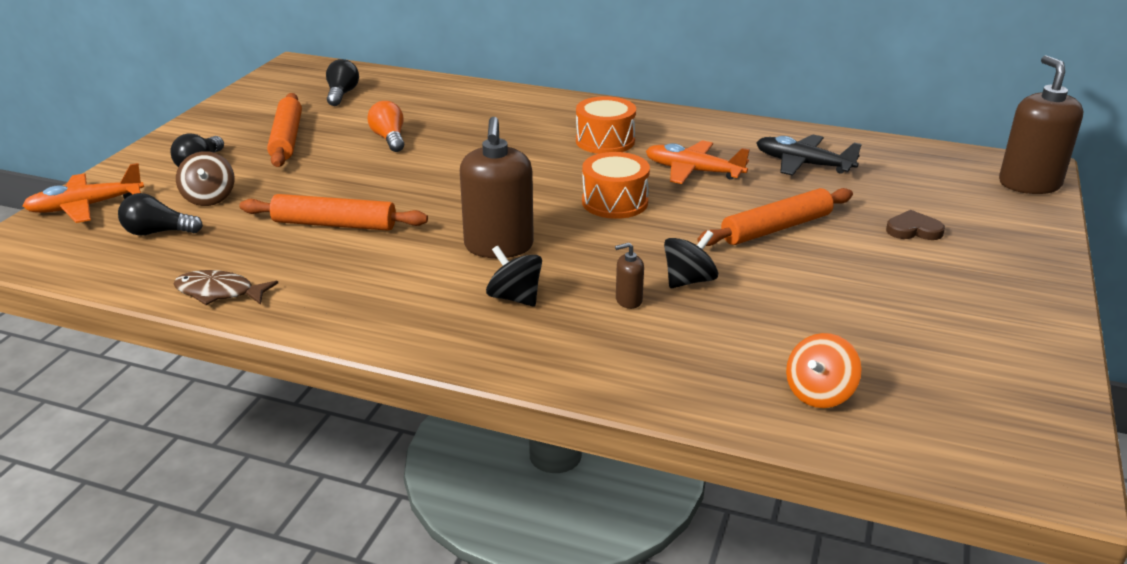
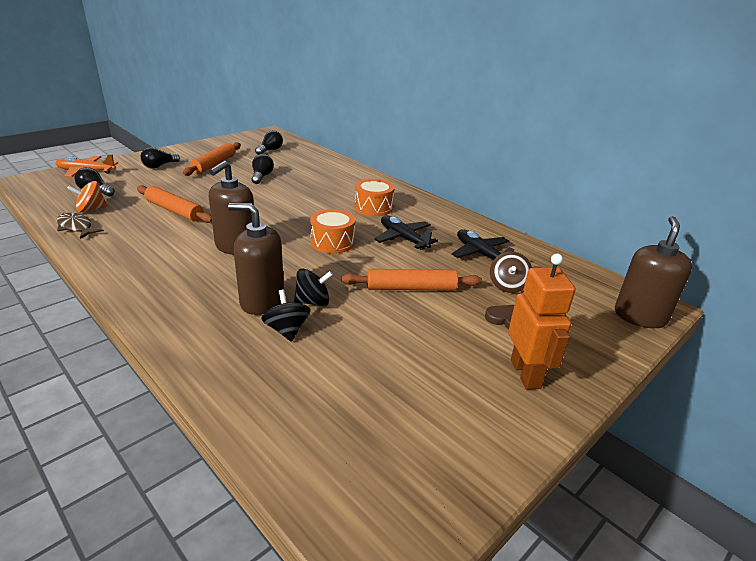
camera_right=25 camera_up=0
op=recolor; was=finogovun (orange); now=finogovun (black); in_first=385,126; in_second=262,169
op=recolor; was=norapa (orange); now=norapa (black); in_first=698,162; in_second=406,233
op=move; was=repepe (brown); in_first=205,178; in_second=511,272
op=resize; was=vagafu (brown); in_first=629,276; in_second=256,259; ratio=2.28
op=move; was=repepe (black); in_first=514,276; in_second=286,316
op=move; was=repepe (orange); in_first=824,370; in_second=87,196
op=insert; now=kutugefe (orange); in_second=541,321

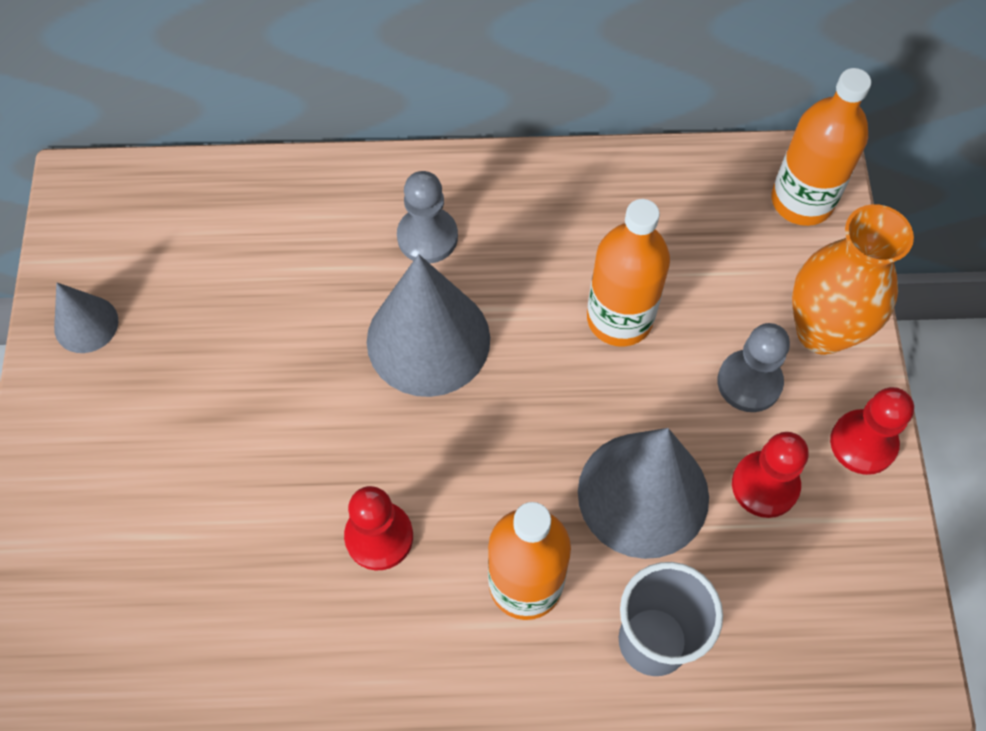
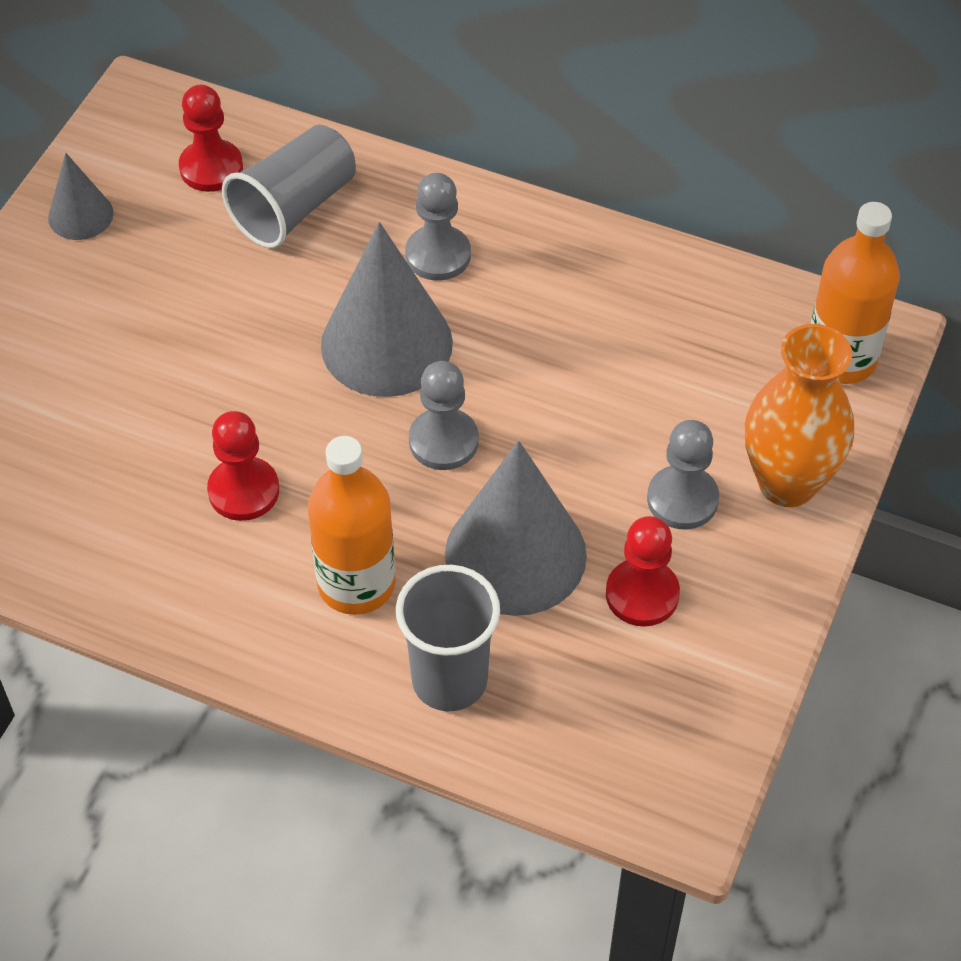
camera_right=25 camera_up=-10
op=delete; was=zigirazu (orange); in_first=628,273
op=move; was=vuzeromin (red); in_first=872,431; in_second=211,138
op=insert; now=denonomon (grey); in_second=289,186
op=insert; now=vuzeromin (grey); in_second=444,415

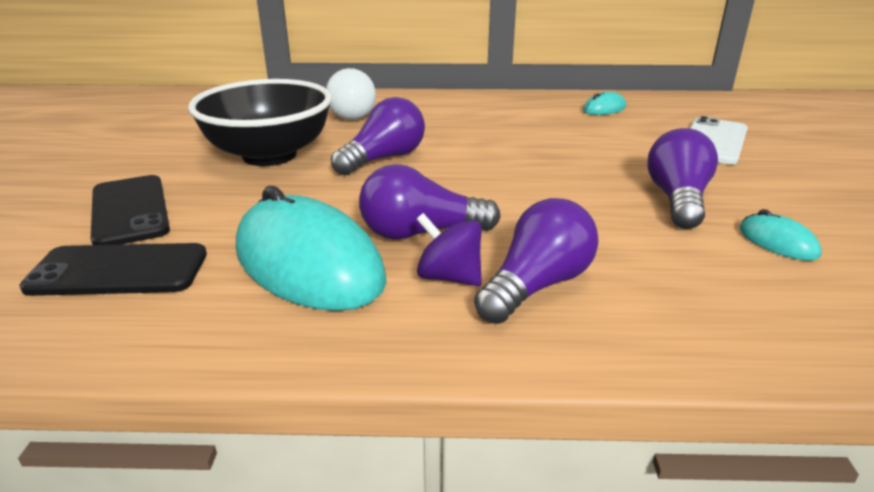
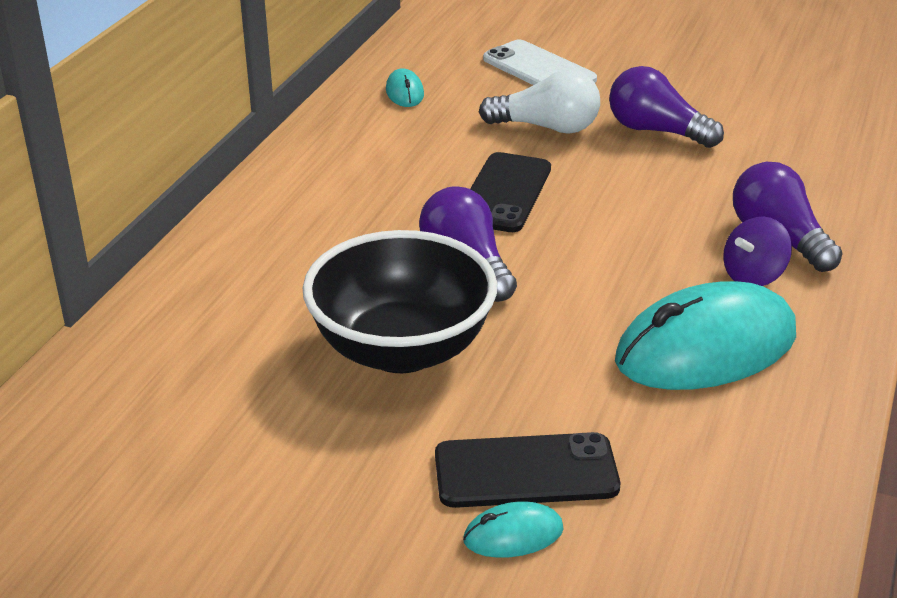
camera_right=-70 camera_up=5
op=move; was=finogovun (white); in_first=351,94; in_second=539,101
op=delete; was=finogovun (purple); in_first=430,202
op=move; was=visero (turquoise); in_first=780,235; in_second=513,529
op=move; was=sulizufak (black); in_first=113,269; in_second=510,192

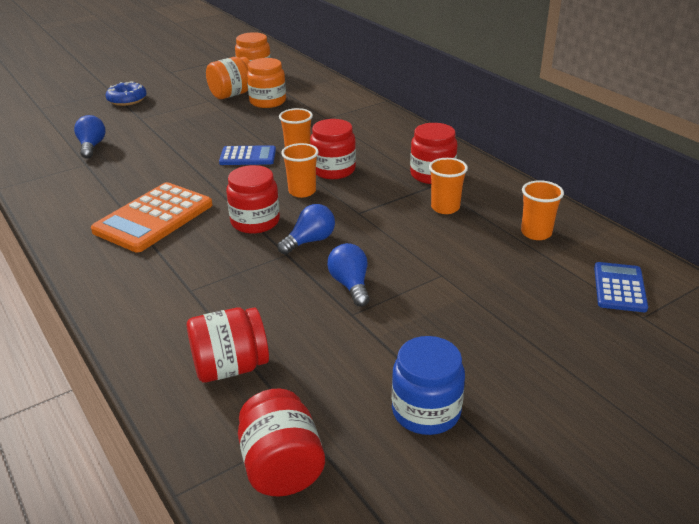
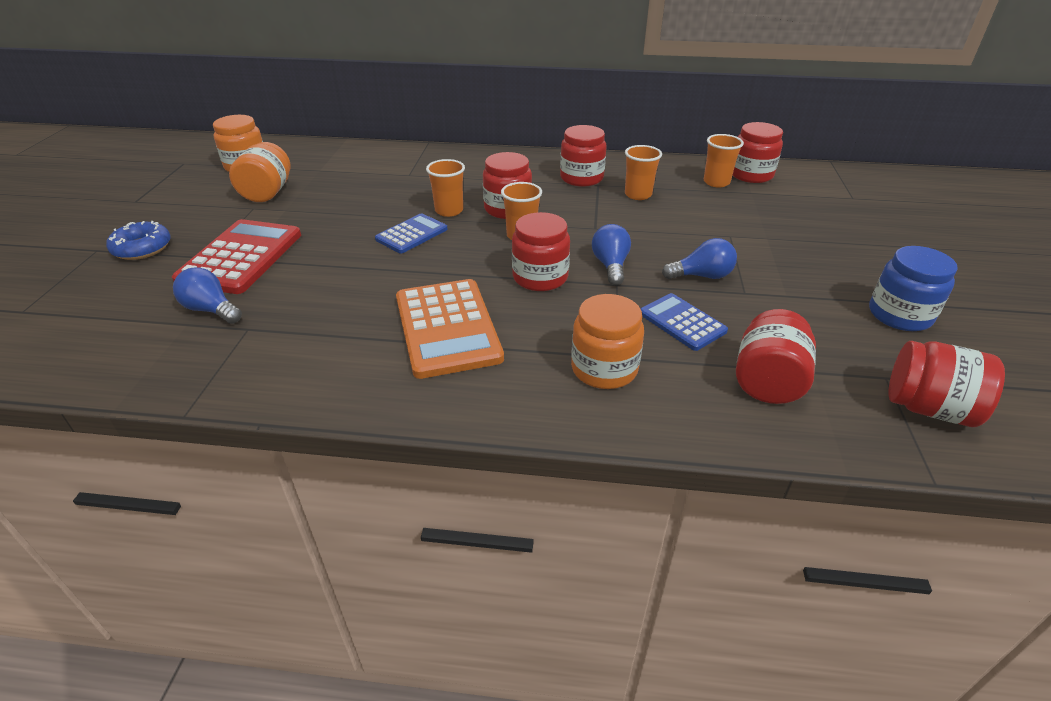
camera_right=-50 camera_up=5
op=move; was=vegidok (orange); in_first=266,83; in_second=607,341
op=rotate; was=finogovun (blue); in_first=348,275; in_second=699,258; clockwise=150
op=move; was=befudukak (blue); in_first=621,287; in_second=684,322
op=insert; now=vegidok (red); in_second=758,152
op=insert; now=befudukak (red); in_second=236,256

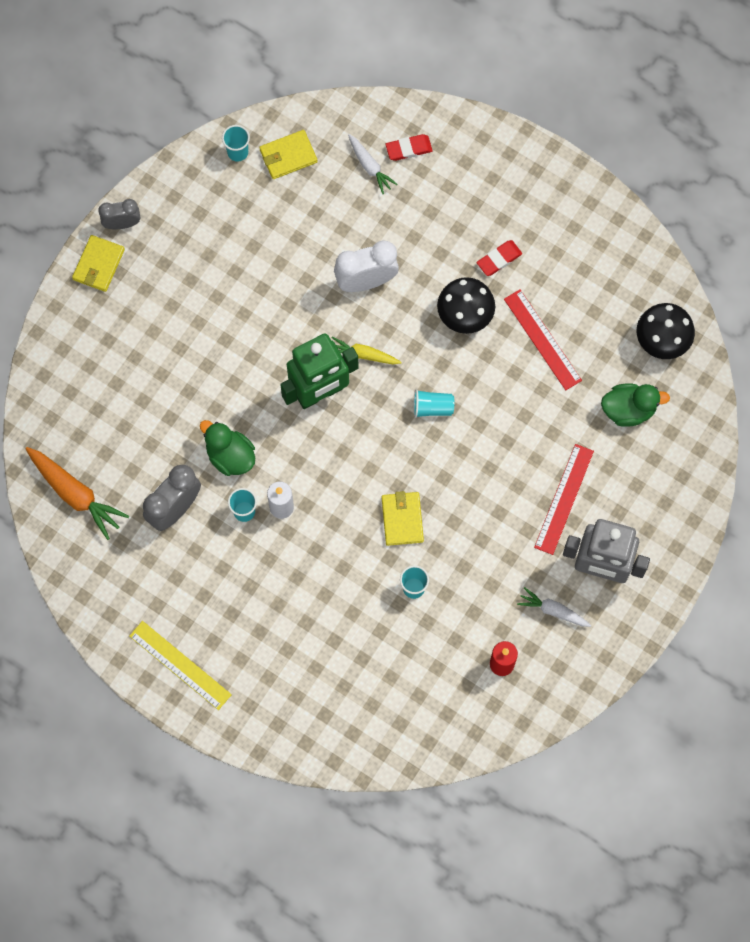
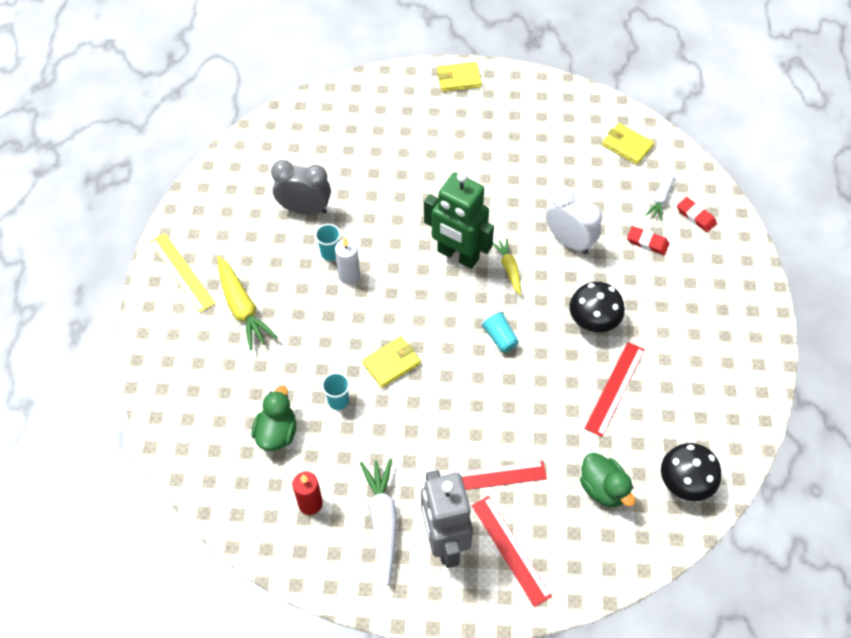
camera_right=60 camera_up=-15
op=delete; was=denonomon (turquoise); in_first=236,143
op=delete; was=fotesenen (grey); in_first=119,214
op=move; was=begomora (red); in_first=499,258; in_second=648,240
op=move; was=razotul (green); in_first=227,448; in_second=274,418
op=delete; was=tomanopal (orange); in_first=77,493
op=resize; was=tomanopal (white); in_first=554,607; in_second=378,522; ratio=1.68
op=rotate; was=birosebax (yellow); in_first=180,665; in_second=182,273; clockwise=-45
op=insert; now=tomanopal (yellow); in_second=247,303
op=insert; now=birosebax (red); in_second=512,551

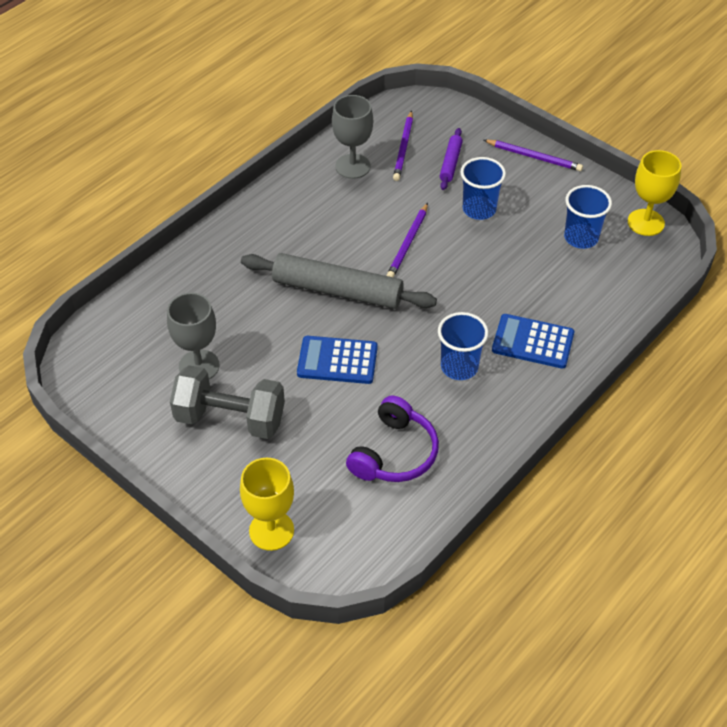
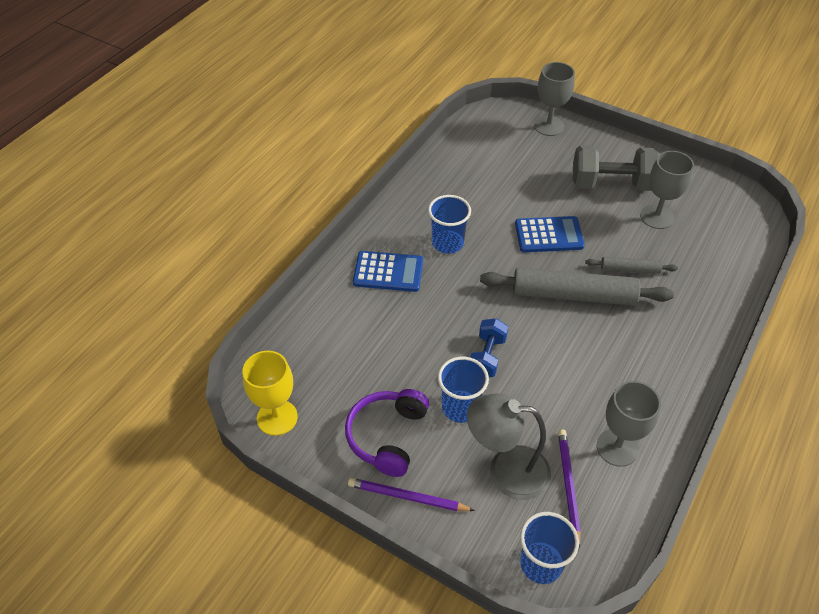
camera_right=170 camera_up=0
op=replace; was=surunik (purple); now=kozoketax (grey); in_first=451,159; in_second=509,447
op=move; was=denonomon (blue); in_first=588,217; in_second=549,548
op=delete; was=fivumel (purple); in_first=407,240
op=move; was=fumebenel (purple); in_first=392,439; in_second=387,433
op=recolor; was=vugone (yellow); now=vugone (grey); in_first=267,504; in_second=554,99
op=insert; now=surunik (grey); in_second=631,265
op=insert; now=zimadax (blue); in_second=489,347

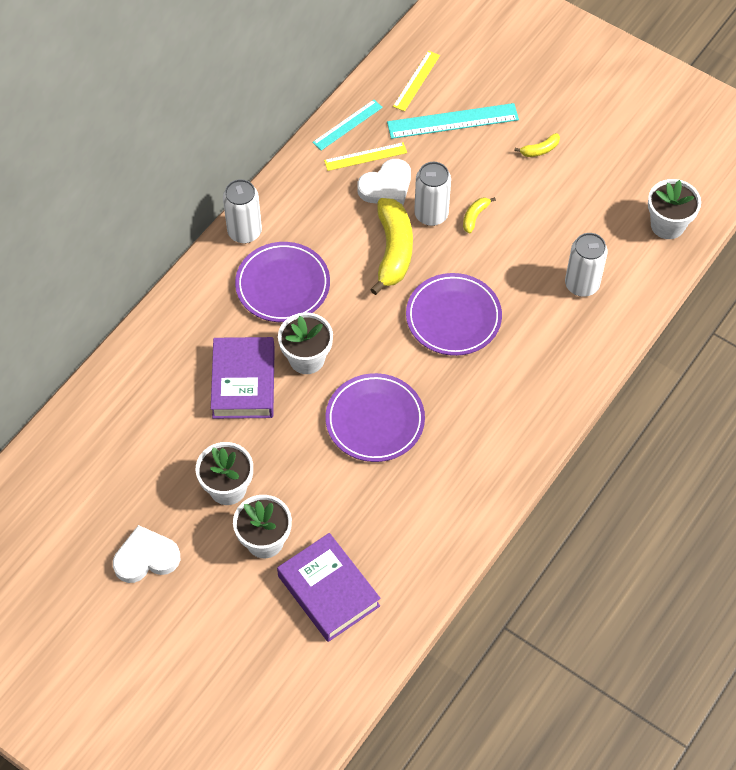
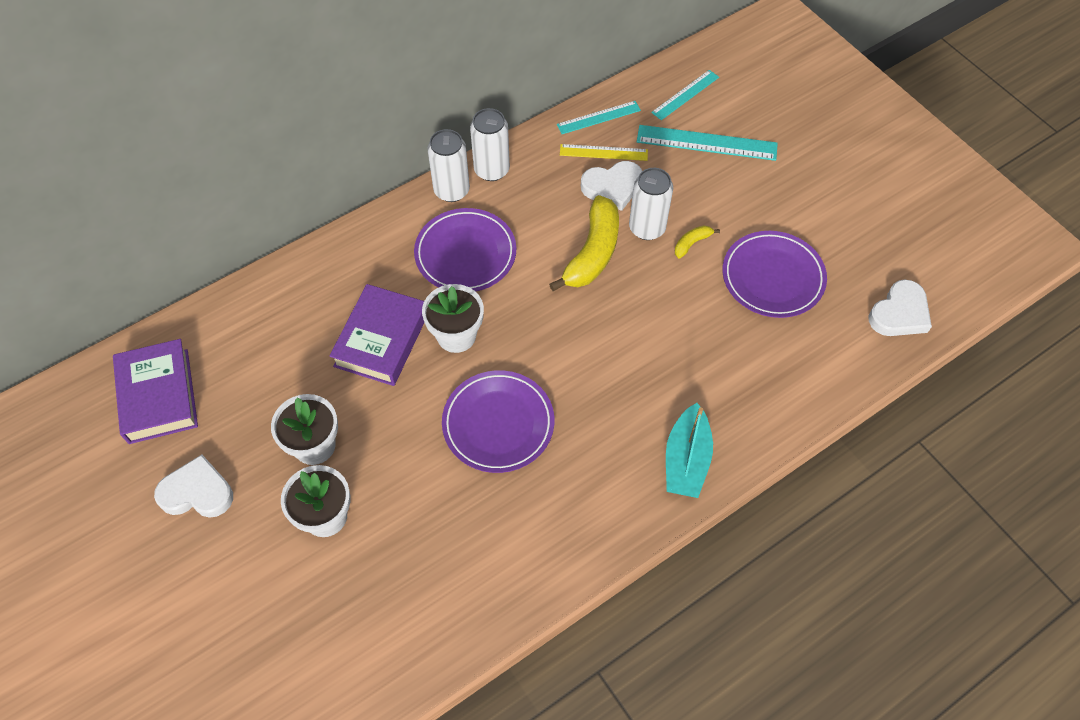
camera_right=20 camera_up=0
op=recolor; was=birosebax (yellow); now=birosebax (turquoise); in_first=416,81; in_second=685,95
op=delete; was=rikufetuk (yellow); in_first=537,145
op=replace; was=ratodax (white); now=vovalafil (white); in_first=674,209; in_second=900,308
op=move; was=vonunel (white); in_first=586,265; in_second=490,144
op=move; was=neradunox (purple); in_first=454,314; in_second=774,274
op=move; was=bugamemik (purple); in_first=329,587; in_second=155,391
op=insert; now=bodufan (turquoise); in_second=689,450

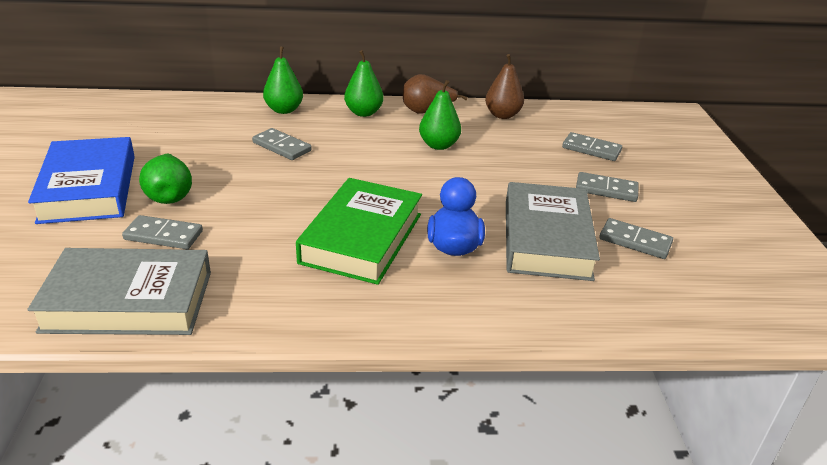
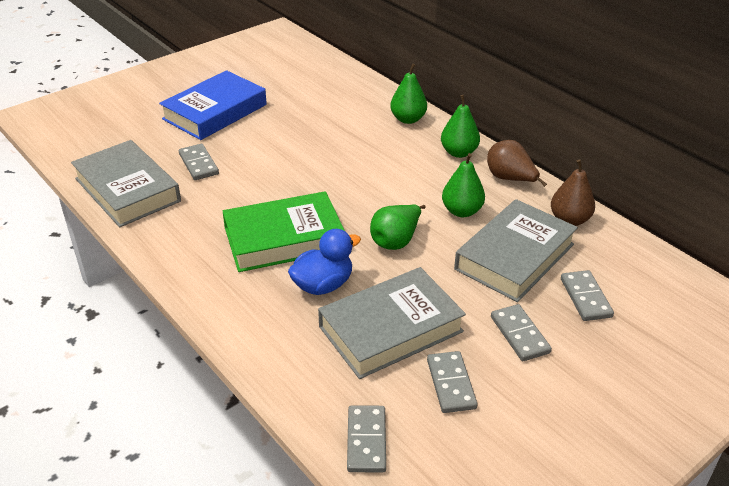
camera_right=55 camera_up=5
op=move; was=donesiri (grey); in_first=282,144; in_second=366,439
op=move; was=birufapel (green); in_first=165,179; in_second=397,227
op=insert; now=bugamemik (grey); in_second=516,250

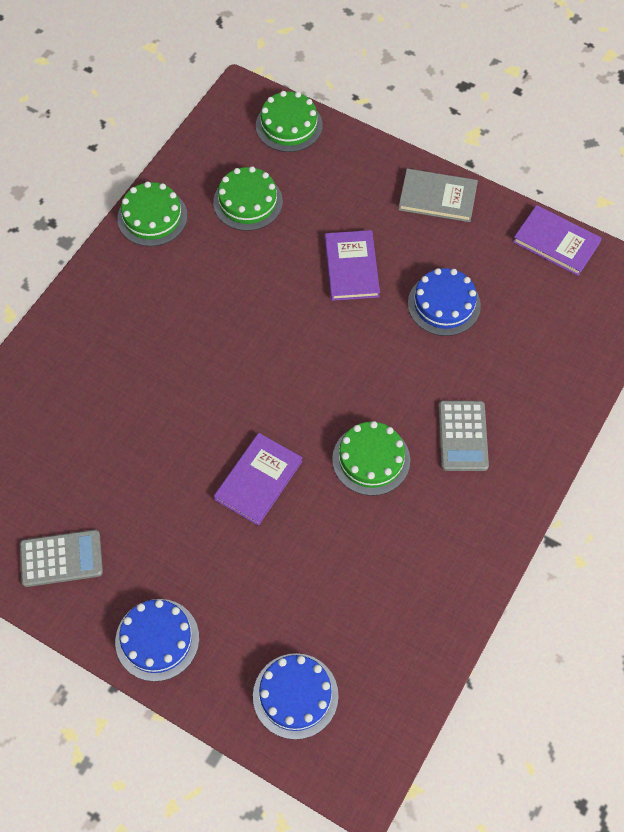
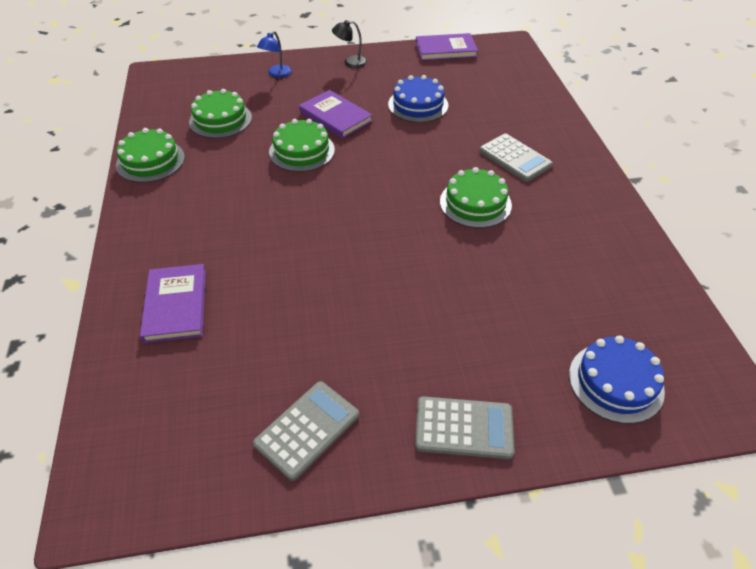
camera_right=-40 camera_up=-15
op=move; was=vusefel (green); in_first=289,121; in_second=302,145
op=replace; was=bugamemik (grey); now=kozoketax (black); in_first=438,195; in_second=349,44
op=move; was=bugamemik (purple); in_first=258,479; in_second=173,303
op=replace; was=vusefel (blue); now=befudukak (grey); in_first=157,640; in_second=465,427
op=insert; now=kozoketax (blue); in_second=274,54

